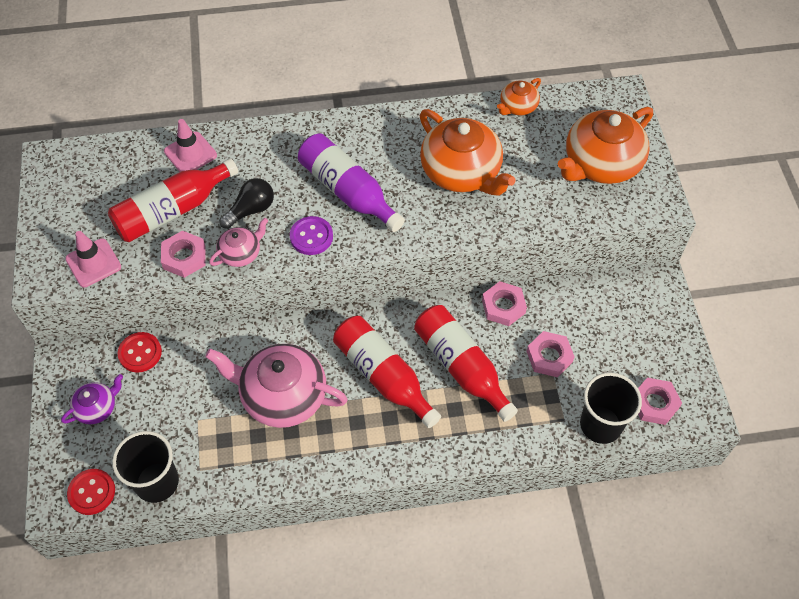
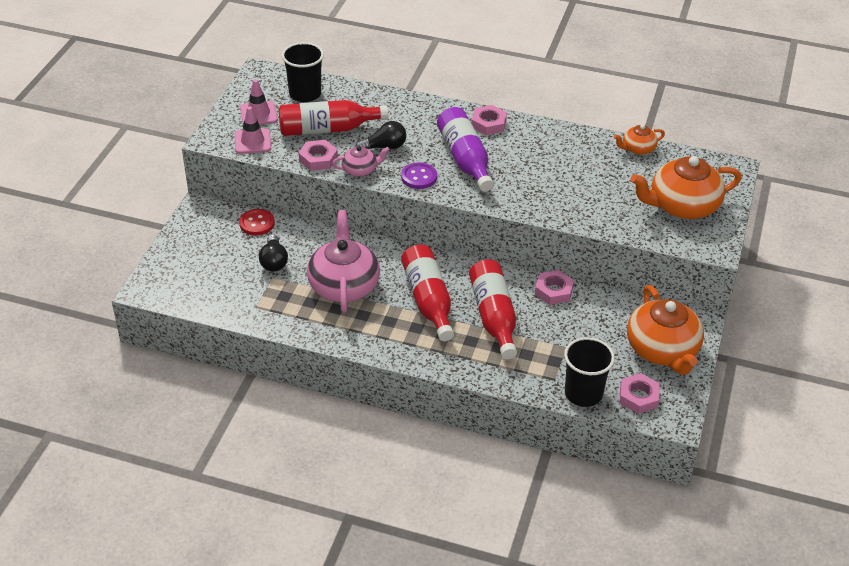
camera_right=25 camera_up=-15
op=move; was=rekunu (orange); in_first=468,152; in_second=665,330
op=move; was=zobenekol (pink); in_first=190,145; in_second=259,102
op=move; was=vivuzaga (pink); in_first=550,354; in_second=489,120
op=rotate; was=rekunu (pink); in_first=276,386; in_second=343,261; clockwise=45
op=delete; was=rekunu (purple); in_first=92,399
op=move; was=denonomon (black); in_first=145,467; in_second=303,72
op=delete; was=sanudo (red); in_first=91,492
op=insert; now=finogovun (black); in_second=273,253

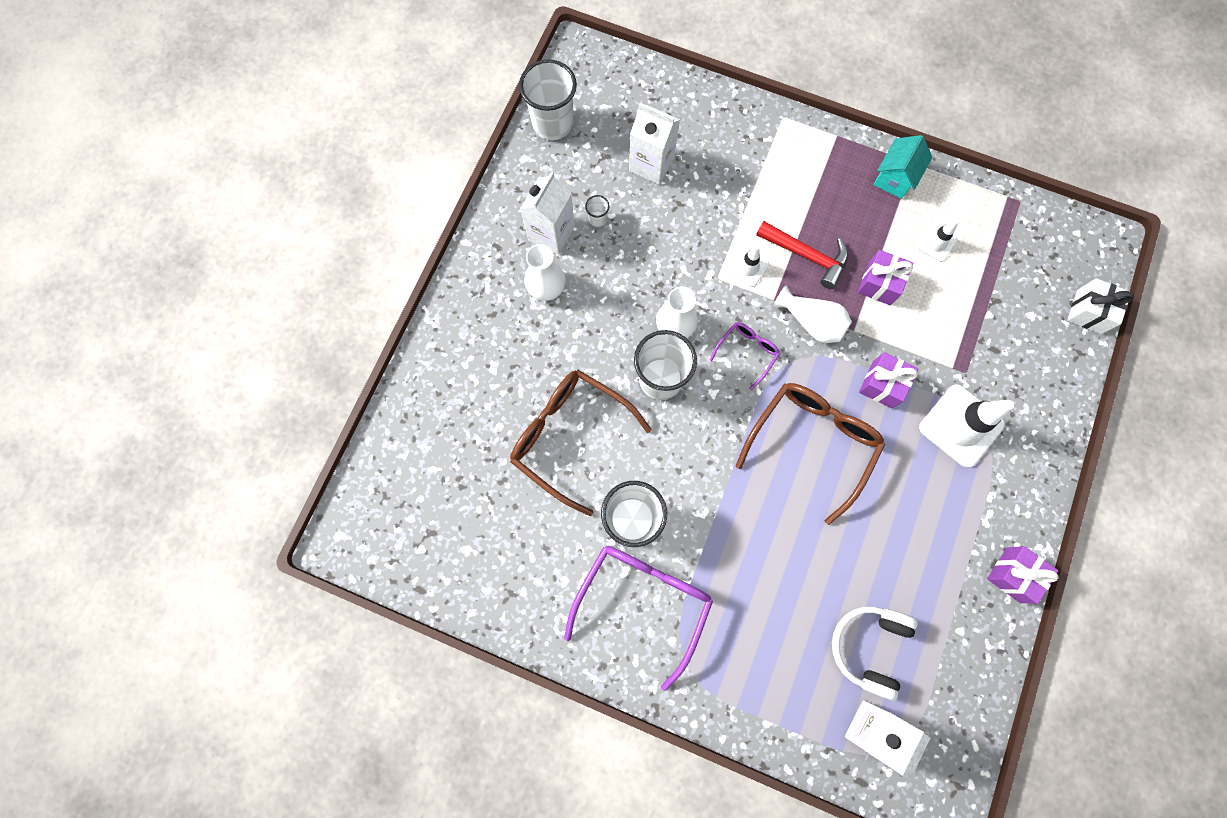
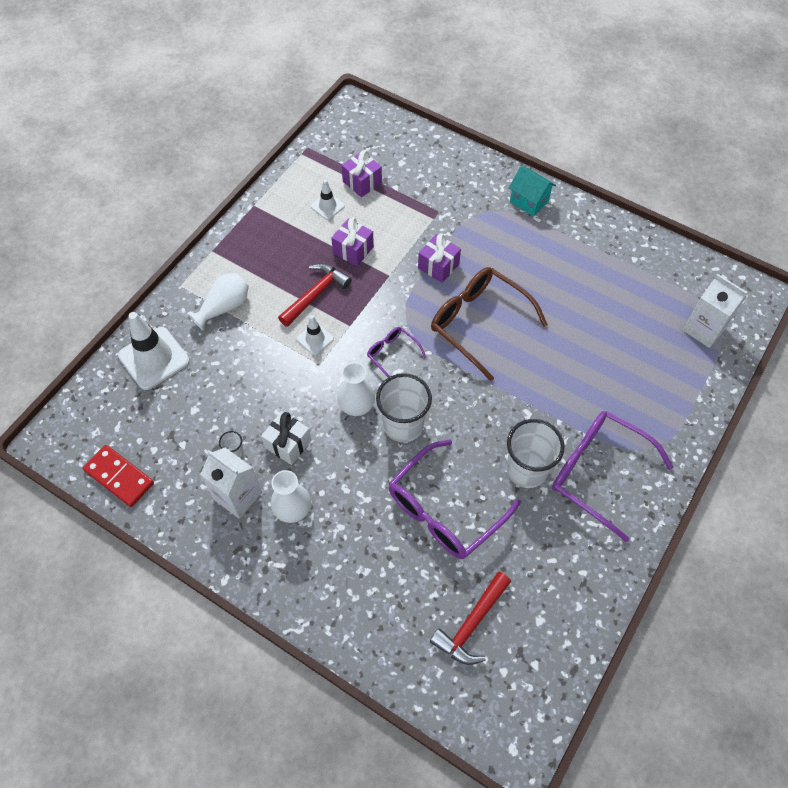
camera_right=-80 camera_up=-15
op=replace; was=denonomon (white); now=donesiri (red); in_first=548,99; in_second=118,476
op=delete; was=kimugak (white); in_first=654,144
op=move; was=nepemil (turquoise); in_first=902,167; in_second=532,191
op=move; was=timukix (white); in_first=1100,306; in_second=286,438
op=move; was=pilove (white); in_first=812,314; in_second=218,302
op=recolor; was=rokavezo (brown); now=rokavezo (purple); in_first=581,443; in_second=454,499
op=move; was=zobenekol (white); in_first=966,426; in_second=154,351
op=move; was=timukix (purple); in_first=1023,575; in_second=362,173
op=delete; was=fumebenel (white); in_first=875,653
op=insert; now=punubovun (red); in_second=470,618

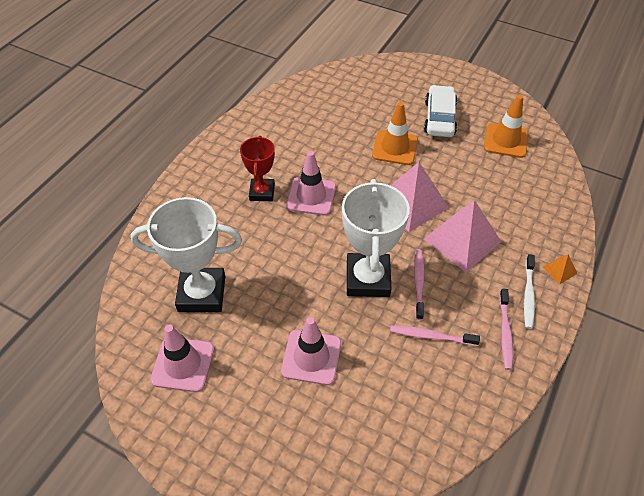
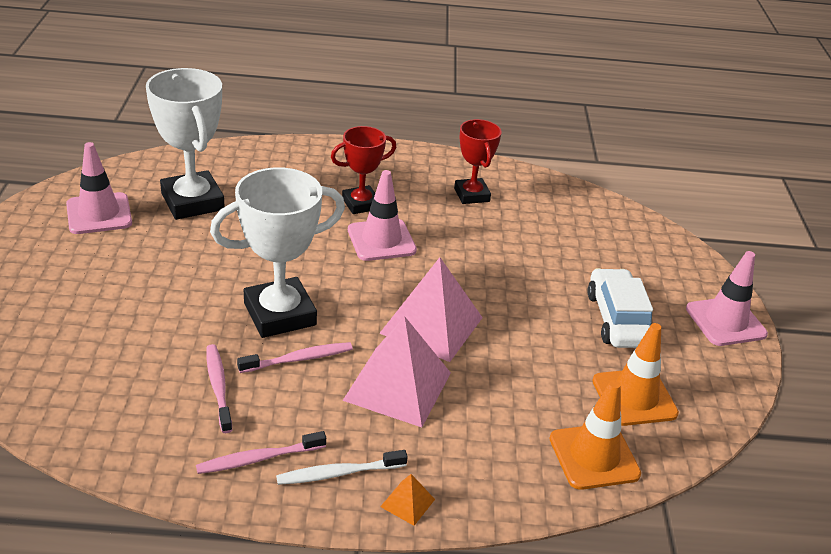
camera_right=60 camera_up=-15
op=rotate; was=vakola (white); in_first=440,111; in_second=620,308; clockwise=-75
op=move; was=zobenekol (orange); in_first=395,133; in_second=595,435
op=move; was=zobenekol (pink); in_first=311,351; in_second=727,298
op=insert; now=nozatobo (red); in_second=478,161

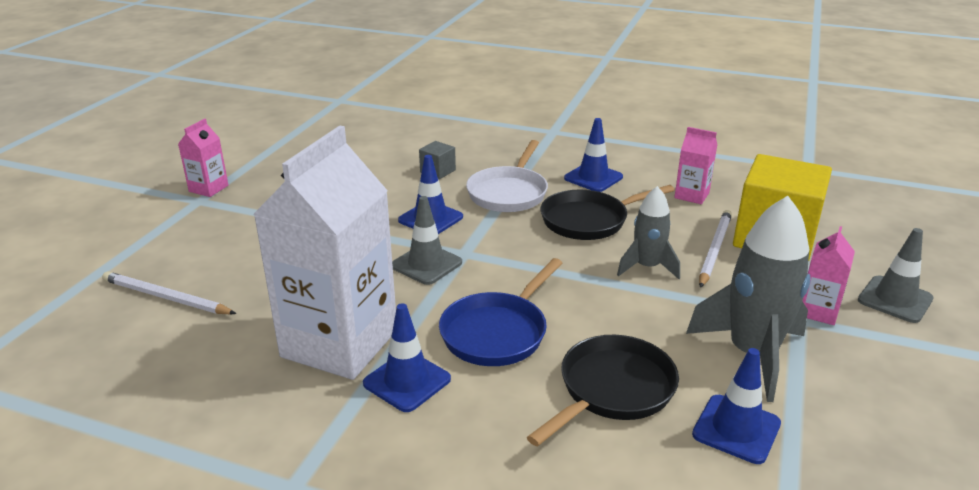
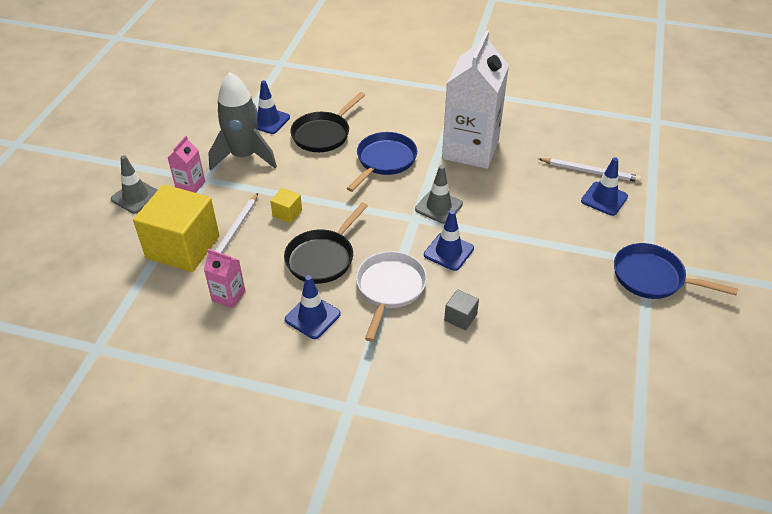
camera_right=175 camera_up=15
op=replace; was=kimugak (pink); now=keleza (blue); in_first=203,157; in_second=676,271
op=rotate; was=keleza (black); in_first=607,212; in_second=326,243; clockwise=150
op=replace; was=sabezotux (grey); now=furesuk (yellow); in_first=648,232; in_second=286,205
op=move; was=zobenekol (blue); in_first=407,357; in_second=604,186

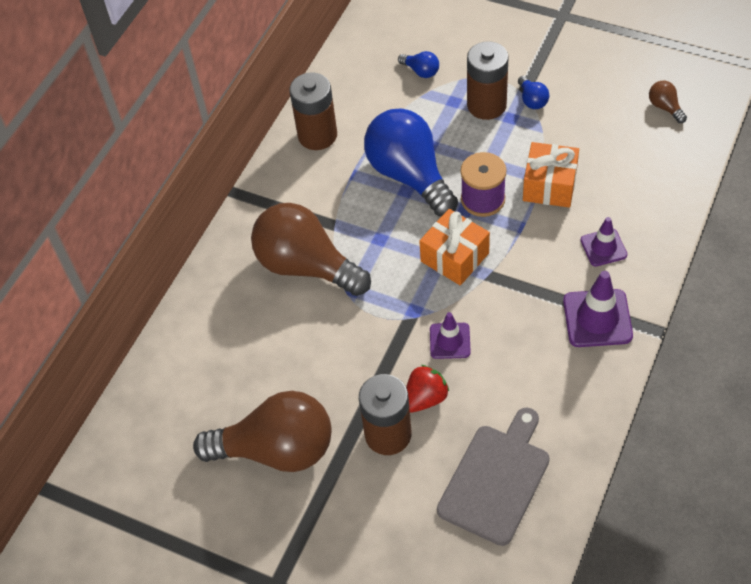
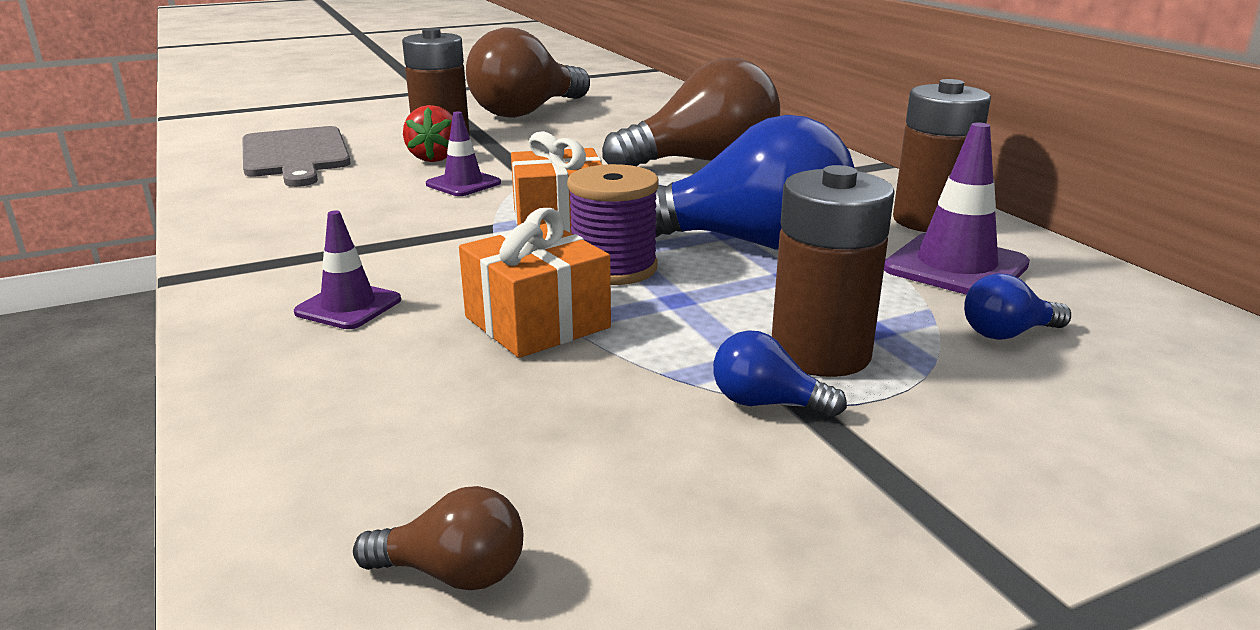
camera_right=125 camera_up=-30
op=move; was=zobenekol (purple); in_first=598,309; in_second=957,209

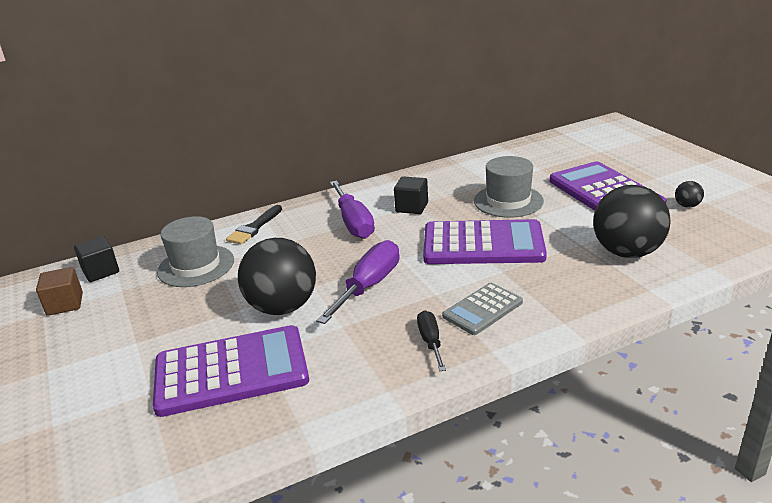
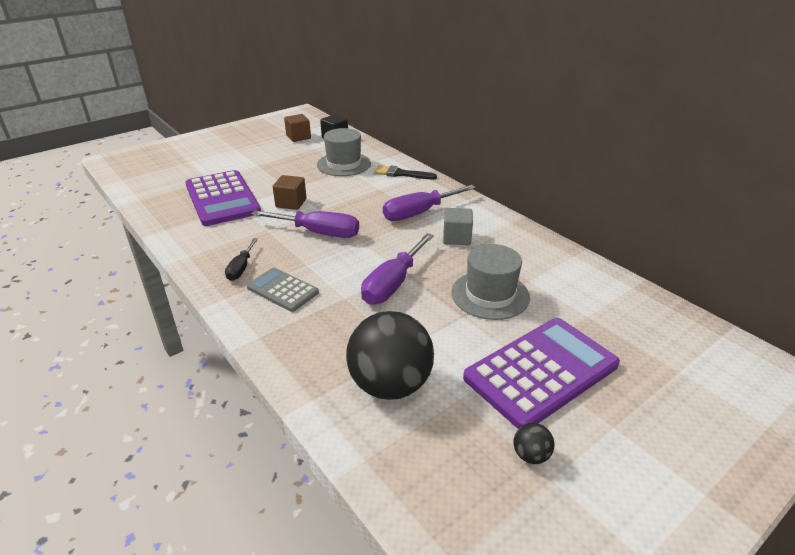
camera_right=75 camera_up=5
op=recolor; was=furesuk (black); now=furesuk (grey); in_first=411,195; in_second=458,226
op=replace; was=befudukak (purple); now=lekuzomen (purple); in_first=485,241; in_second=397,269
op=replace; was=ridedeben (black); now=furesuk (brown); in_first=277,276; in_second=290,192
op=rotate; was=lekuzomen (black); in_first=431,340; in_second=241,259; clockwise=120

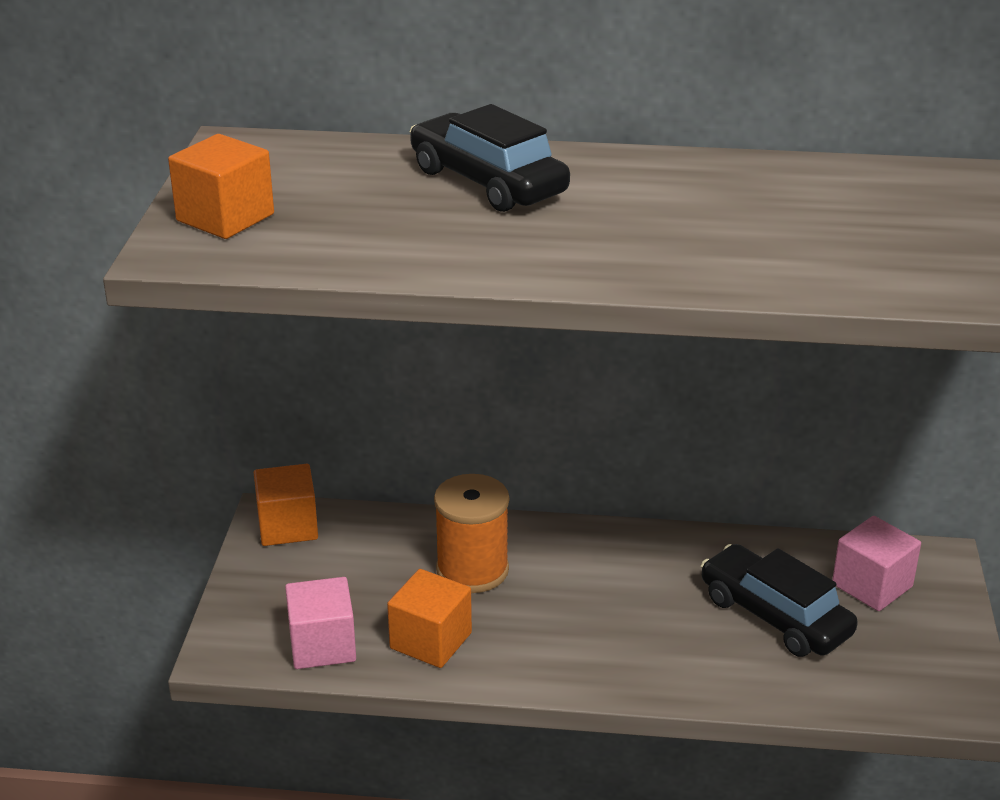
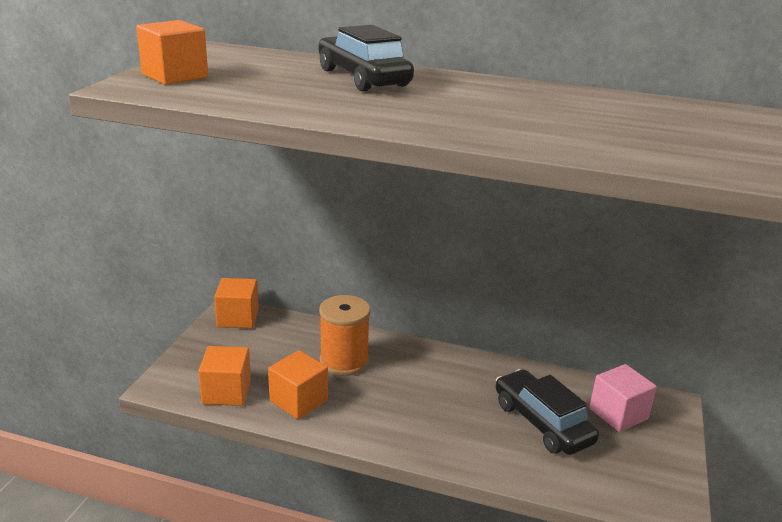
camera_right=10 camera_up=-5
op=recolor; was=furesuk (pink); now=furesuk (orange); in_first=320,623; in_second=224,376

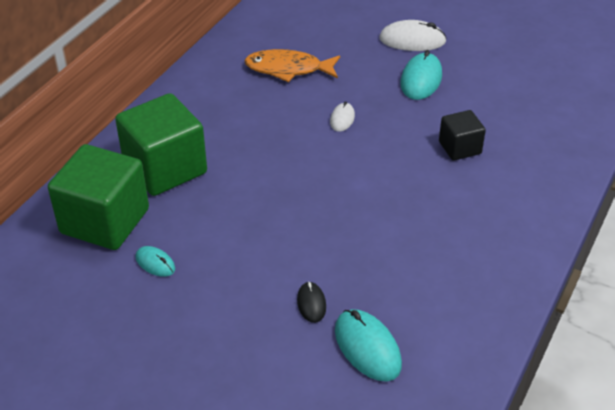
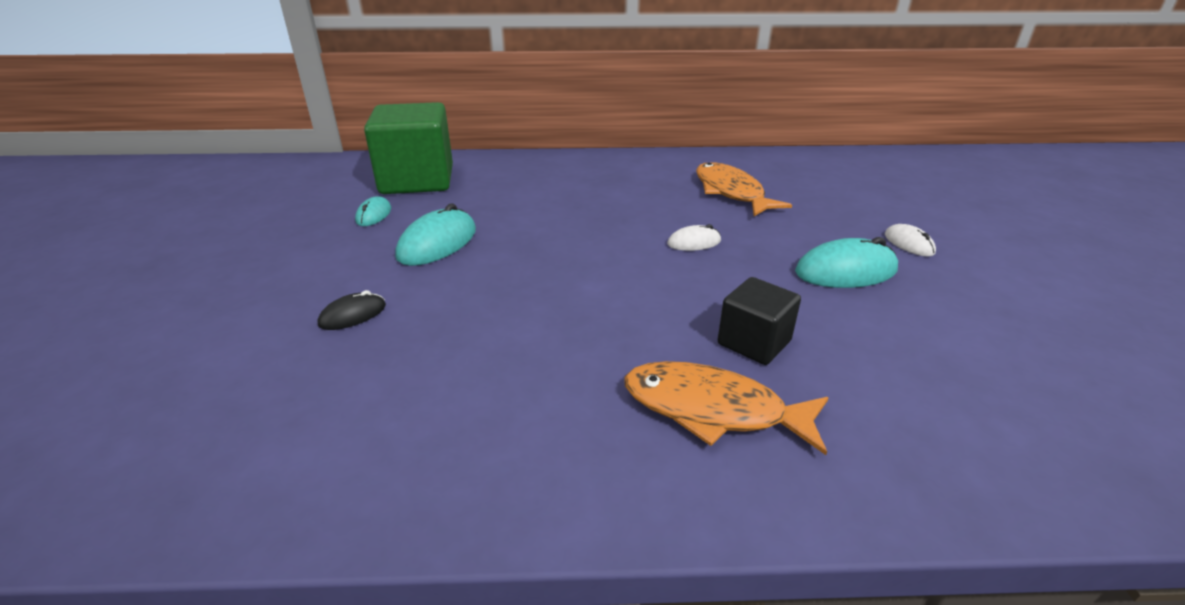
camera_right=60 camera_up=-10
op=resize; was=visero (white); in_first=413,35; in_second=910,240; ratio=0.57
op=delete; was=furesuk (green); in_first=161,144
op=move; was=visero (turquoise); in_first=368,345; in_second=435,234
op=insert; now=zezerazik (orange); in_second=726,408

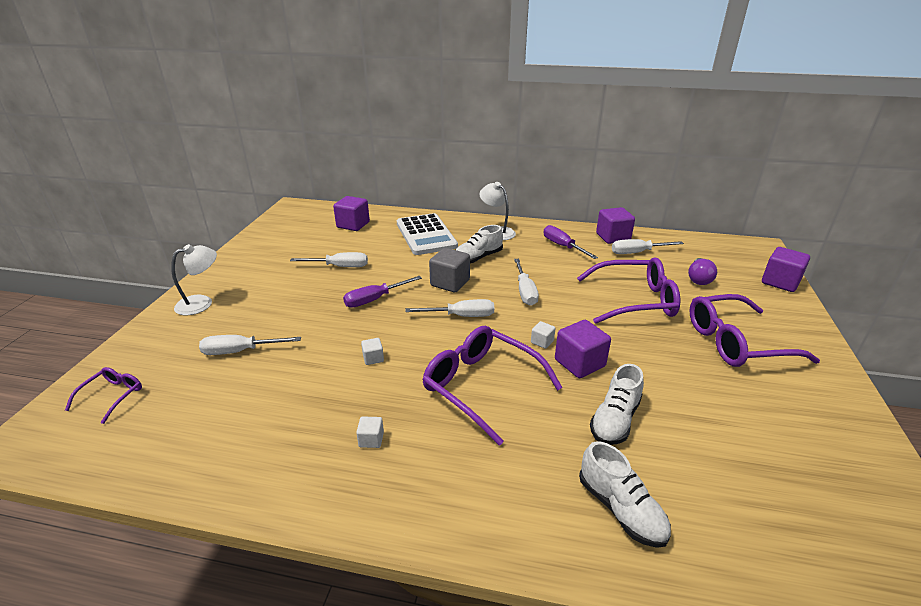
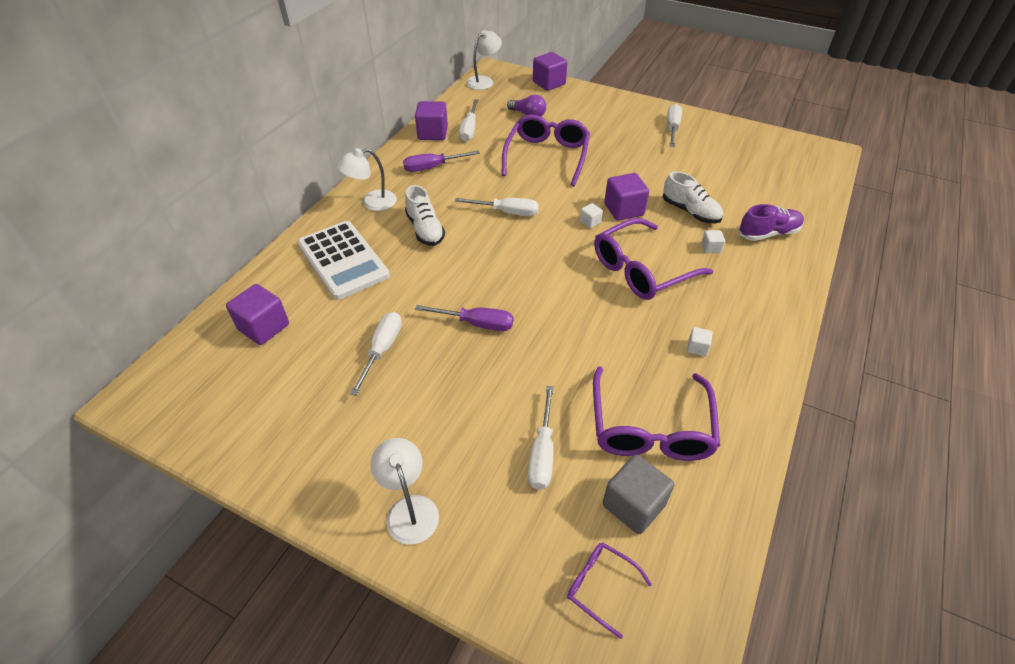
camera_right=-75 camera_up=15
op=rotate; was=befudukak (white); in_first=427,234; in_second=344,260; clockwise=60
op=move; was=furesuk (grey); in_first=449,270; in_second=638,494
op=rotate; was=lekuzomen (purple); in_first=382,292; in_second=464,318; clockwise=-60
op=move; was=rokavezo (purple); in_first=754,330; in_second=656,413
op=move; was=lekuzomen (white); in_first=449,308; in_second=674,125
op=move; was=furesuk (white); in_first=372,351; in_second=713,241
op=recolor; was=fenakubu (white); now=fenakubu (purple); in_first=625,494; in_second=771,222
op=insert; now=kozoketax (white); in_second=484,60

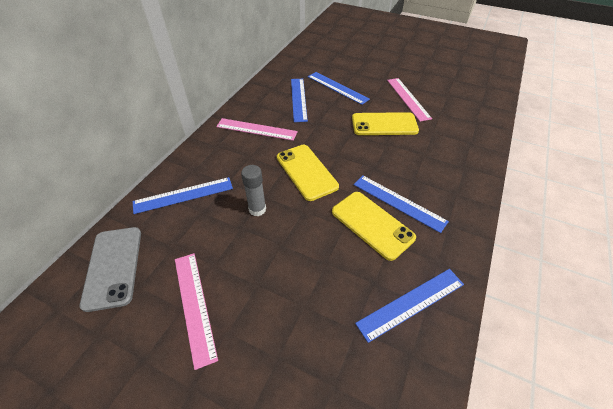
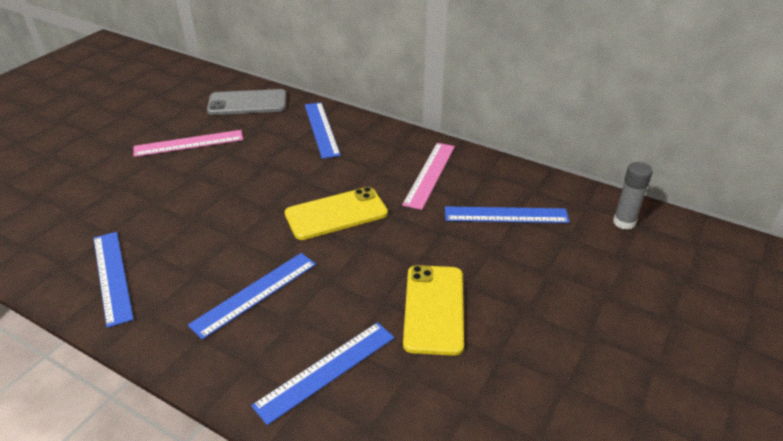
camera_right=95 camera_up=-10
op=move; was=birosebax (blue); in_first=339,88; in_second=322,373
op=delete; was=birosebax (pink); in_first=409,100
op=move; was=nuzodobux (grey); in_first=253,190; in_second=633,196
op=delete; was=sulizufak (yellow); in_first=374,226

